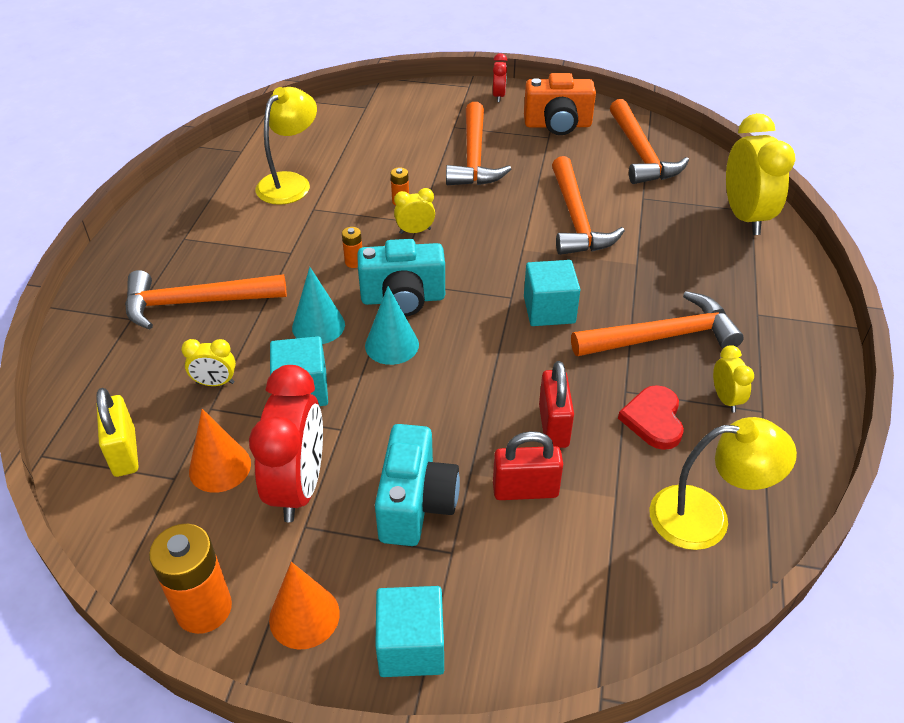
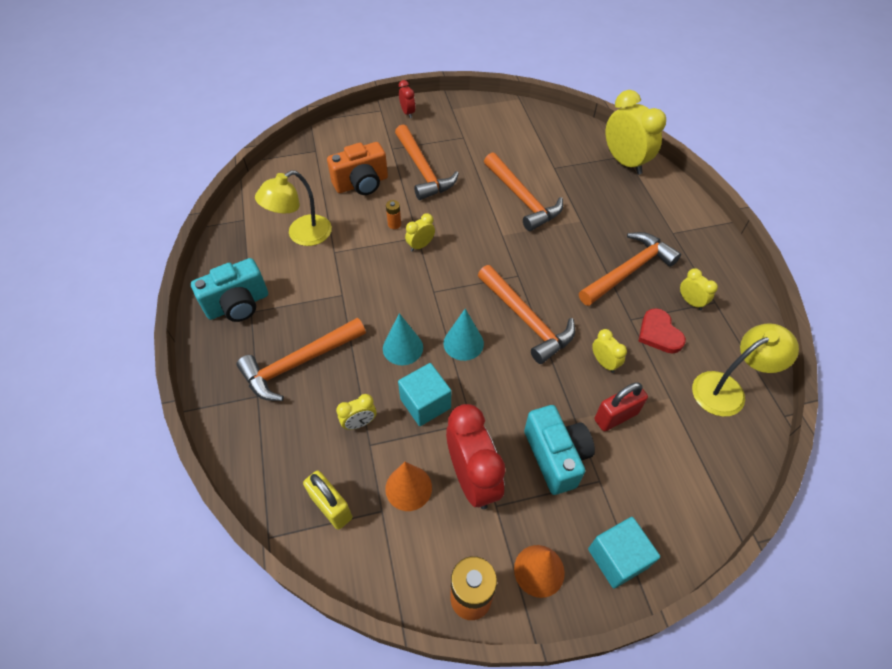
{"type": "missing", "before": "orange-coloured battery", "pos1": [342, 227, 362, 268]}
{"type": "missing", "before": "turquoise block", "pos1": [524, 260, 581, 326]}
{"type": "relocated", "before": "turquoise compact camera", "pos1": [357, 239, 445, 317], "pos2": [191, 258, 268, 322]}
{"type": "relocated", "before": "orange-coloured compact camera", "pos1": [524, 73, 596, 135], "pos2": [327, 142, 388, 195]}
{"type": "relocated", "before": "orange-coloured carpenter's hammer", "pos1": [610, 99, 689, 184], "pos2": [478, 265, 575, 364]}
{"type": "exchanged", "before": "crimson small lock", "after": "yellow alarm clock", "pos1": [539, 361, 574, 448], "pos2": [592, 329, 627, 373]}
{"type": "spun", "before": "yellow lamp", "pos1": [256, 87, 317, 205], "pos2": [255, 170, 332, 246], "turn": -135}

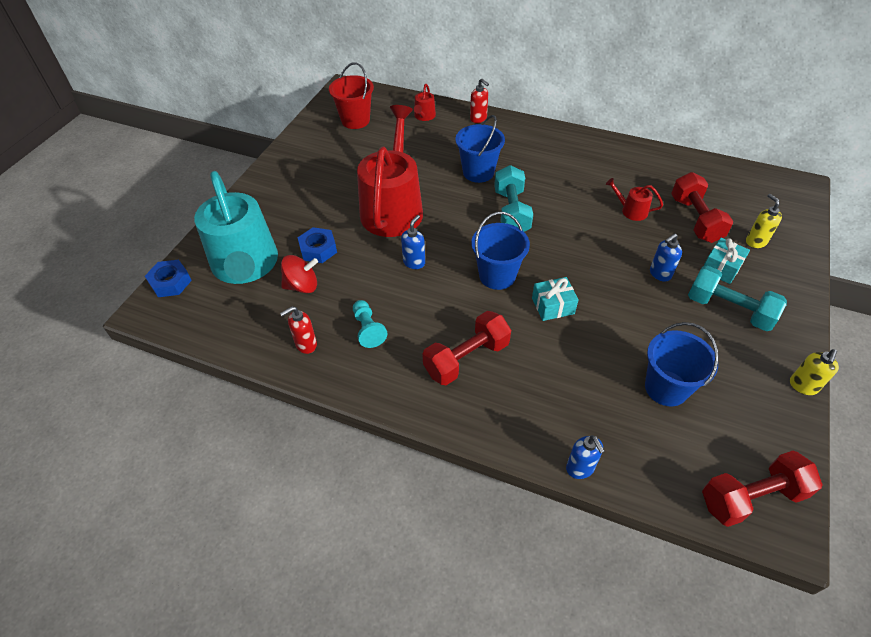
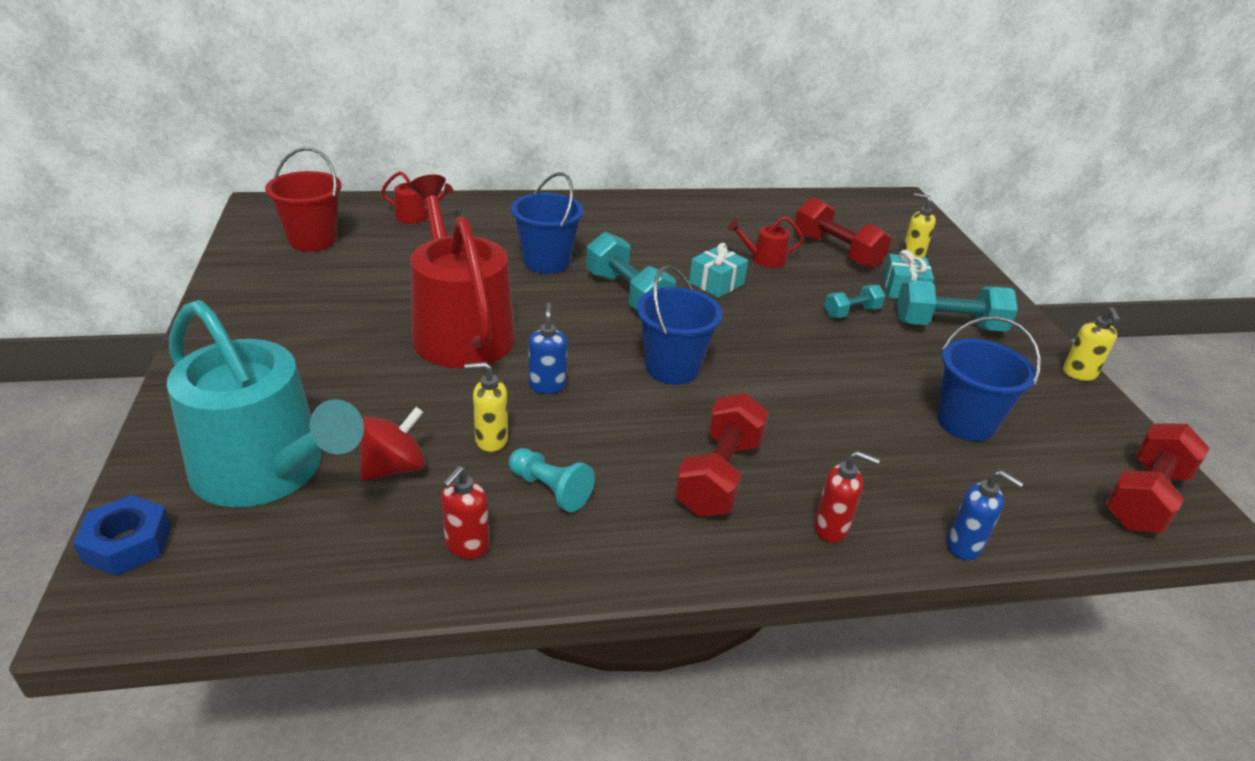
{"type": "missing", "before": "blue hexagon nut", "pos1": [298, 227, 337, 263]}
{"type": "appeared", "after": "yellow pump bottle", "pos2": [464, 362, 508, 452]}
{"type": "relocated", "before": "crimson pump bottle", "pos1": [470, 78, 489, 123], "pos2": [814, 451, 880, 543]}
{"type": "relocated", "before": "turquoise wrapped gift", "pos1": [532, 277, 579, 321], "pos2": [689, 243, 748, 298]}
{"type": "exchanged", "before": "blue pump bottle", "after": "turquoise hand weight", "pos1": [650, 234, 682, 282], "pos2": [824, 285, 885, 318]}
{"type": "spun", "before": "crimson sprinkling can", "pos1": [414, 84, 436, 121], "pos2": [381, 171, 454, 224], "turn": -60}

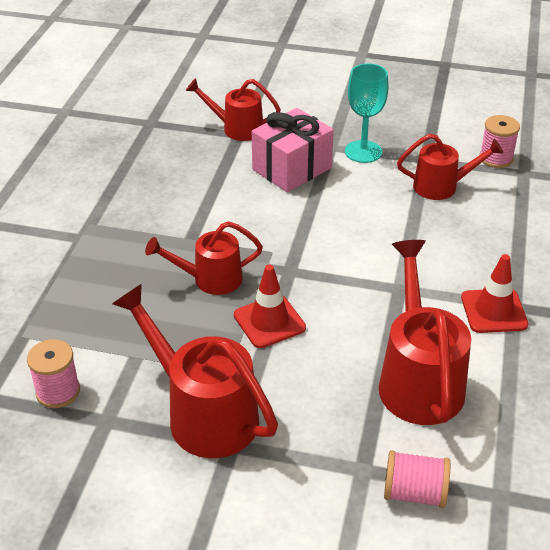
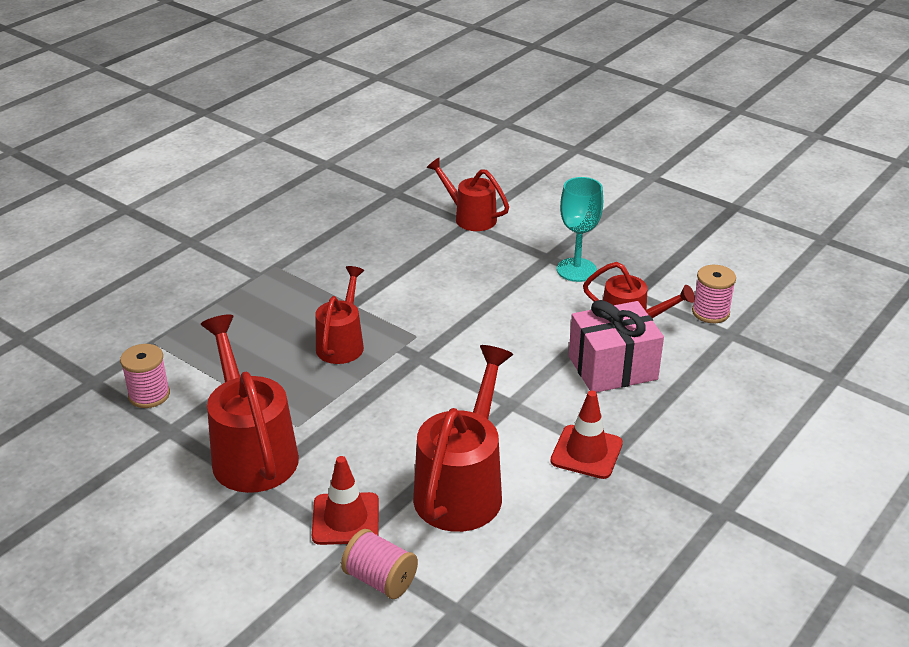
{"type": "relocated", "before": "crimson safety cone", "pos1": [234, 265, 306, 348], "pos2": [312, 456, 379, 545]}
{"type": "relocated", "before": "rosy wrapped gift", "pos1": [252, 108, 334, 193], "pos2": [569, 300, 664, 393]}
{"type": "spun", "before": "crimson sprinkling can", "pos1": [145, 221, 263, 295], "pos2": [315, 266, 364, 364], "turn": 90}

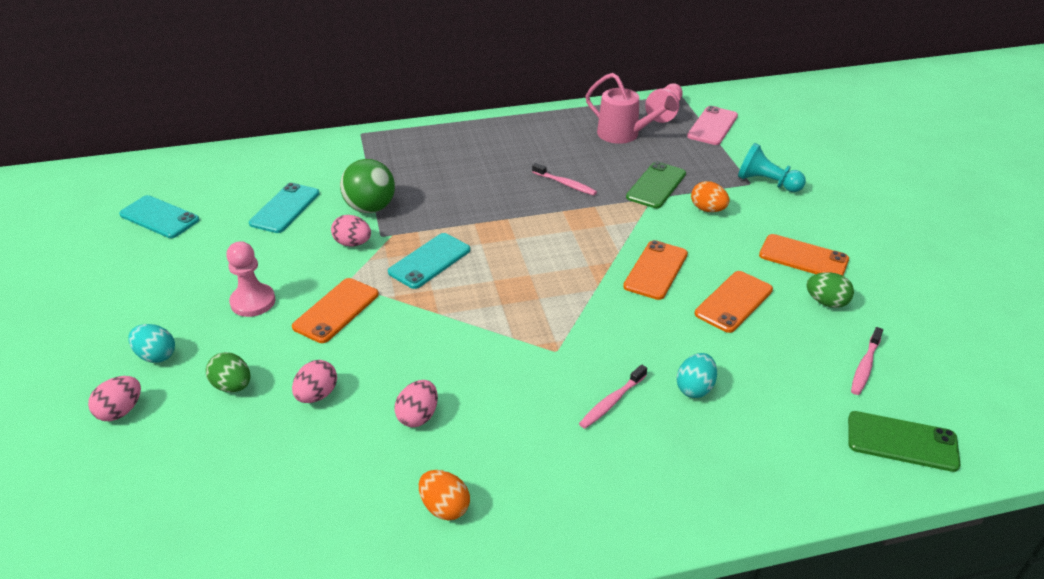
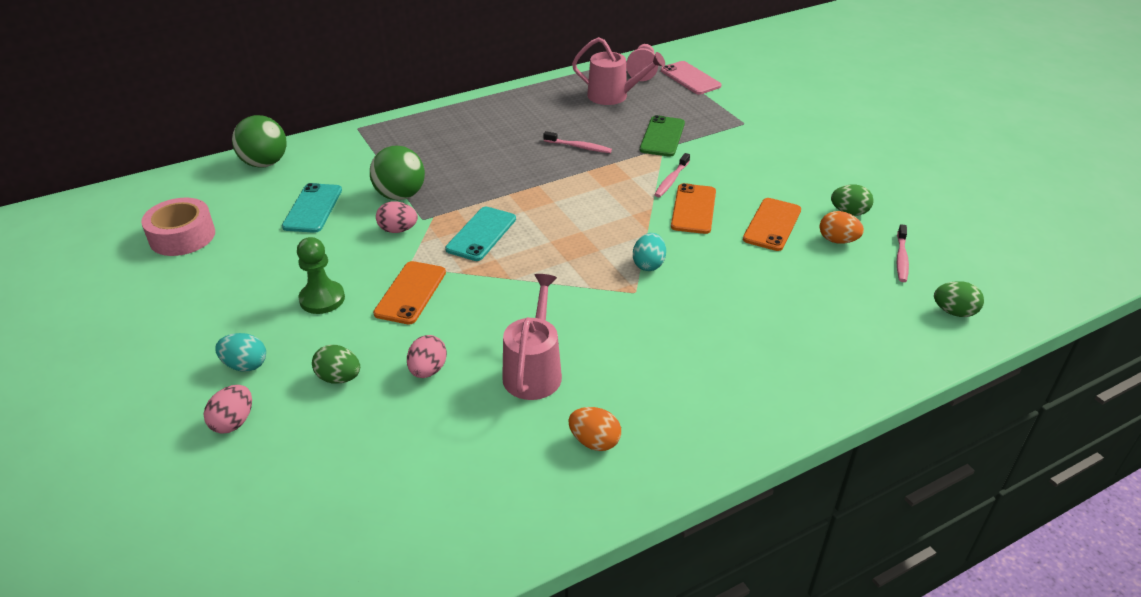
{"type": "missing", "before": "turquoise pawn", "pos1": [738, 143, 806, 192]}
{"type": "missing", "before": "orange-coloured smartphone", "pos1": [759, 234, 849, 276]}
{"type": "appeared", "after": "emerald sphere", "pos2": [232, 115, 287, 168]}
{"type": "relocated", "before": "rosy tooth brush", "pos1": [579, 364, 647, 429], "pos2": [655, 153, 690, 197]}
{"type": "relocated", "before": "turquoise egg shape", "pos1": [677, 353, 717, 398], "pos2": [633, 233, 666, 271]}
{"type": "relocated", "before": "orange-coloured egg shape", "pos1": [691, 181, 729, 212], "pos2": [820, 211, 864, 244]}
{"type": "exchanged", "before": "turquoise smartphone", "after": "rosy sticky tape", "pos1": [119, 195, 200, 238], "pos2": [141, 198, 215, 256]}
{"type": "exchanged", "before": "rosy egg shape", "after": "rosy sprinkling can", "pos1": [394, 380, 438, 427], "pos2": [502, 274, 562, 400]}
{"type": "exchanged", "before": "emerald smartphone", "after": "emerald egg shape", "pos1": [848, 411, 960, 472], "pos2": [934, 281, 984, 317]}
{"type": "colour", "before": "rosy pawn", "after": "emerald pawn", "pos1": [226, 241, 276, 317], "pos2": [297, 237, 345, 314]}
{"type": "spun", "before": "rosy smartphone", "pos1": [687, 106, 738, 145], "pos2": [661, 61, 722, 95], "turn": -45}

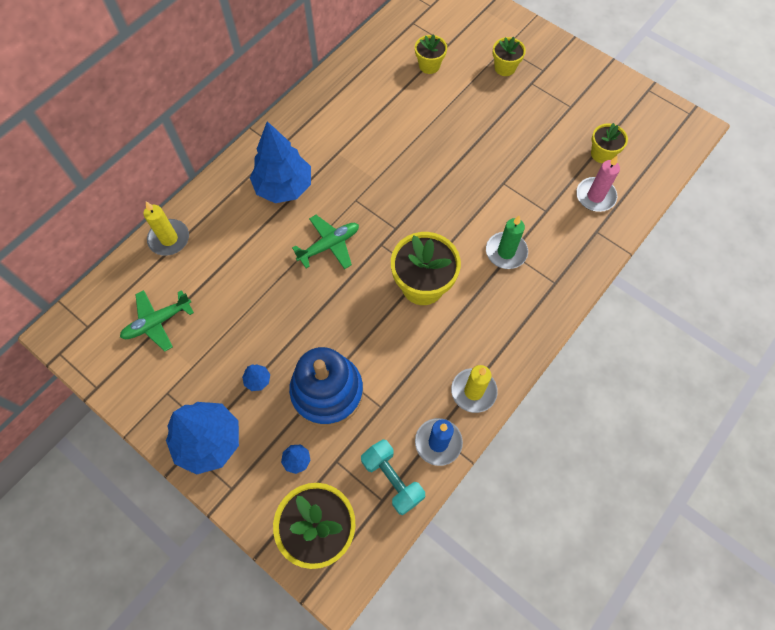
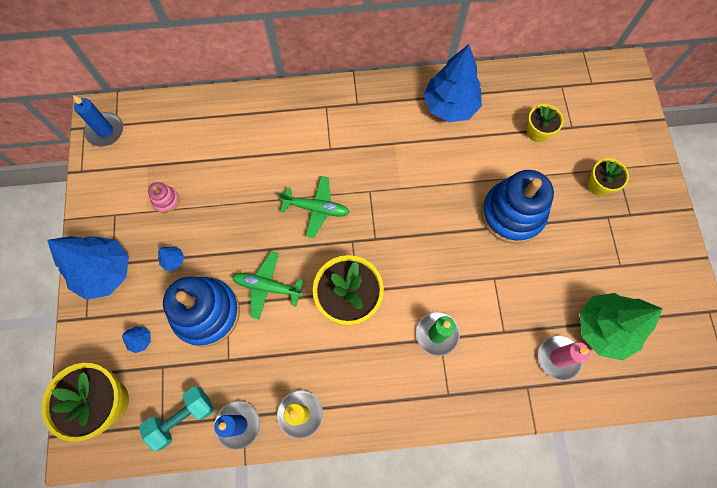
{"type": "missing", "before": "yellow candle", "pos1": [143, 202, 189, 256]}
{"type": "appeared", "after": "blue candle", "pos2": [73, 95, 123, 147]}
{"type": "appeared", "after": "rosy ring stacker", "pos2": [148, 182, 179, 213]}
{"type": "appeared", "after": "blue ring stacker", "pos2": [481, 170, 554, 244]}
{"type": "relocated", "before": "emerald toy plane", "pos1": [120, 290, 194, 352], "pos2": [232, 252, 304, 319]}
{"type": "relocated", "before": "blue toy tree", "pos1": [250, 121, 311, 203], "pos2": [423, 44, 482, 122]}
{"type": "exchanged", "before": "yellow plant pot", "after": "emerald toy tree", "pos1": [591, 123, 628, 163], "pos2": [579, 293, 663, 360]}
{"type": "spun", "before": "turquoise hand weight", "pos1": [361, 439, 425, 515], "pos2": [139, 387, 214, 451], "turn": 45}

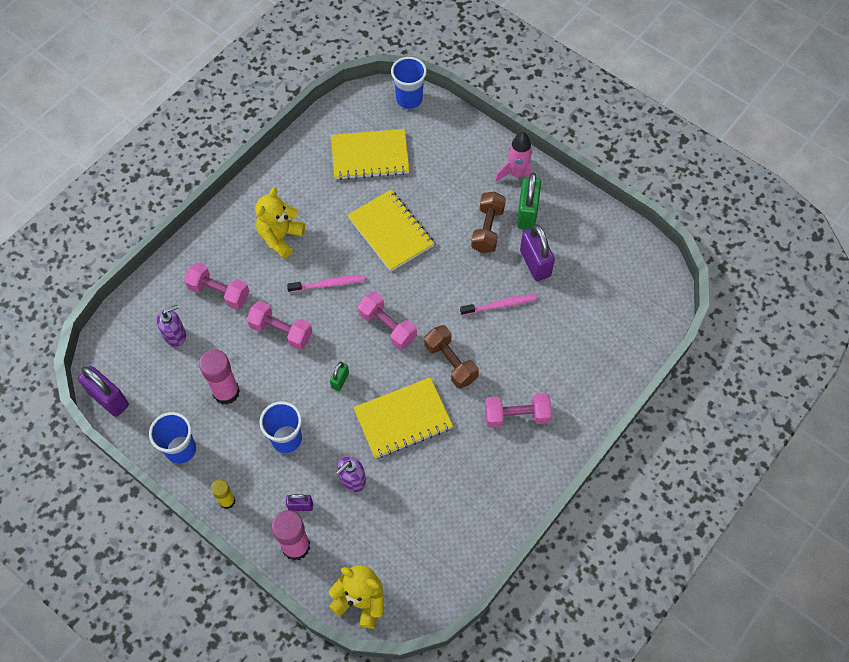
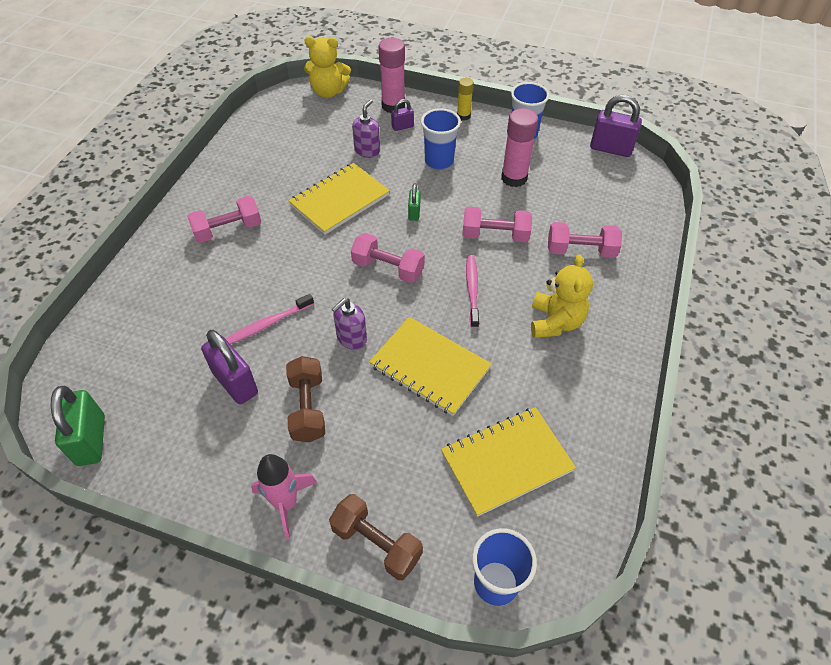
{"type": "relocated", "before": "purple pump bottle", "pos1": [157, 305, 186, 347], "pos2": [332, 298, 367, 350]}
{"type": "relocated", "before": "brown hand weight", "pos1": [424, 325, 479, 389], "pos2": [329, 494, 423, 580]}
{"type": "relocated", "before": "emerald small lock", "pos1": [517, 173, 541, 230], "pos2": [51, 386, 105, 466]}
{"type": "spun", "before": "rosy tooth brush", "pos1": [287, 275, 365, 292], "pos2": [466, 255, 479, 328], "turn": 120}

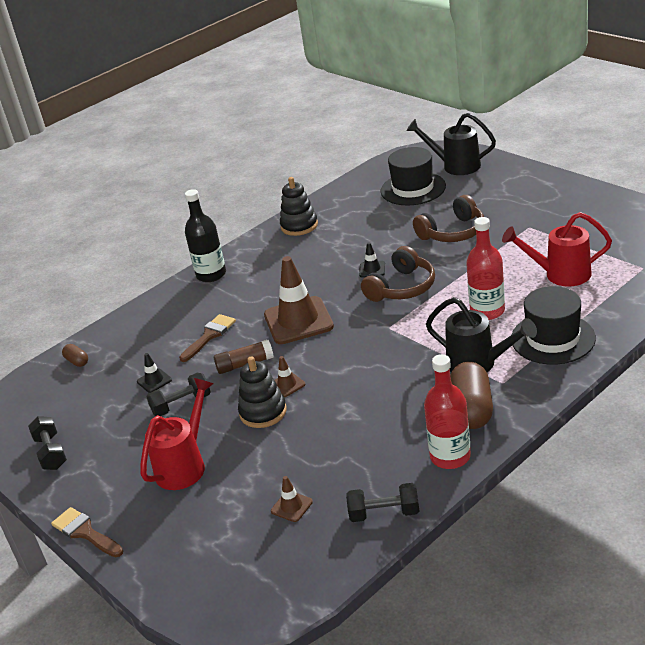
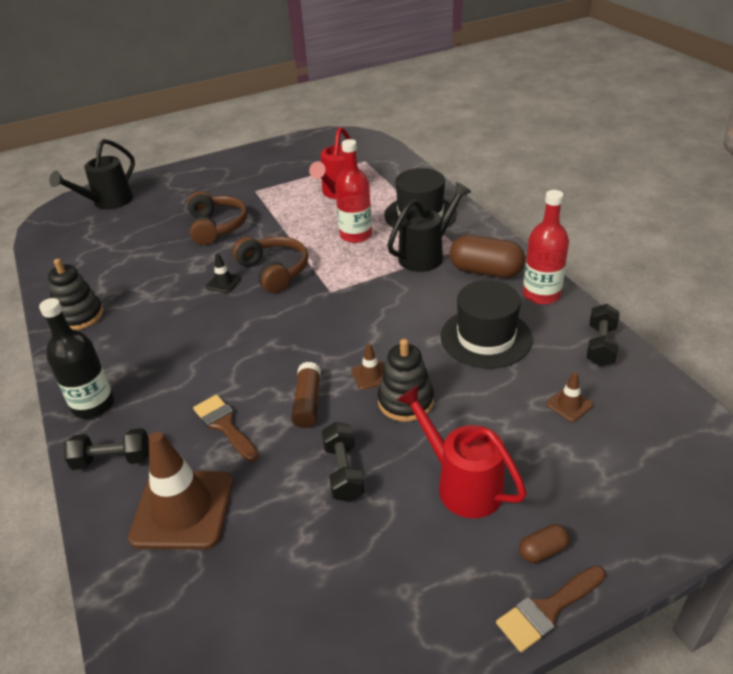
{"type": "missing", "before": "ebony safety cone", "pos1": [137, 353, 172, 393]}
{"type": "relocated", "before": "ebony hand weight", "pos1": [28, 416, 67, 470], "pos2": [64, 428, 149, 470]}
{"type": "relocated", "before": "brown pill shape", "pos1": [62, 344, 88, 367], "pos2": [519, 524, 569, 563]}
{"type": "relocated", "before": "brown safety cone", "pos1": [264, 256, 334, 344], "pos2": [128, 432, 233, 549]}
{"type": "relocated", "before": "ebony hat", "pos1": [381, 147, 446, 205], "pos2": [441, 280, 533, 369]}

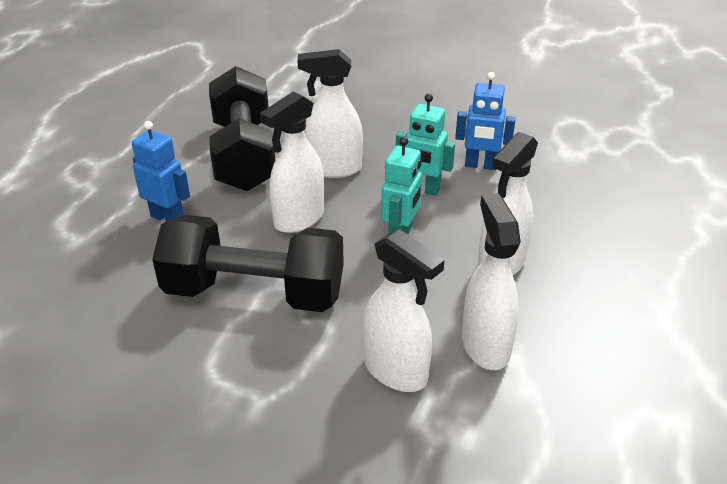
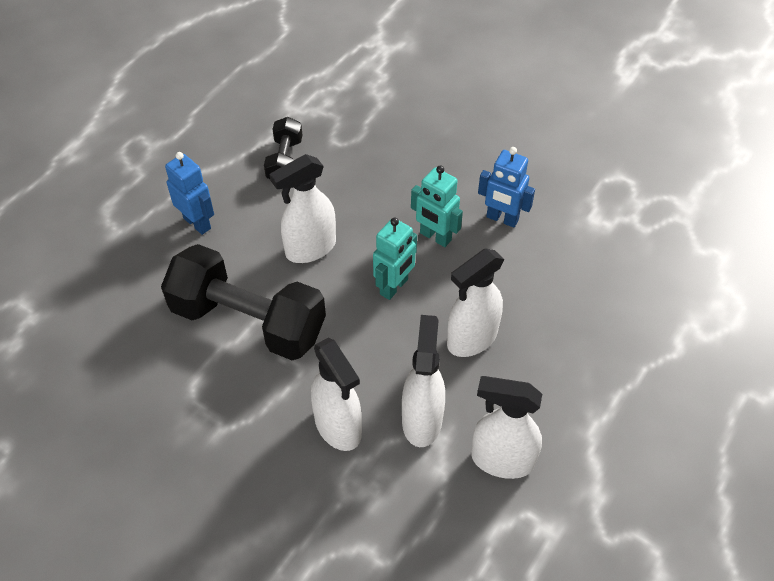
{"type": "relocated", "before": "snow-white spray bottle", "pos1": [297, 49, 363, 178], "pos2": [471, 376, 542, 479]}
{"type": "size", "before": "ebony hand weight", "pos1": [209, 66, 275, 191], "pos2": [264, 117, 302, 179], "scale": 0.5}

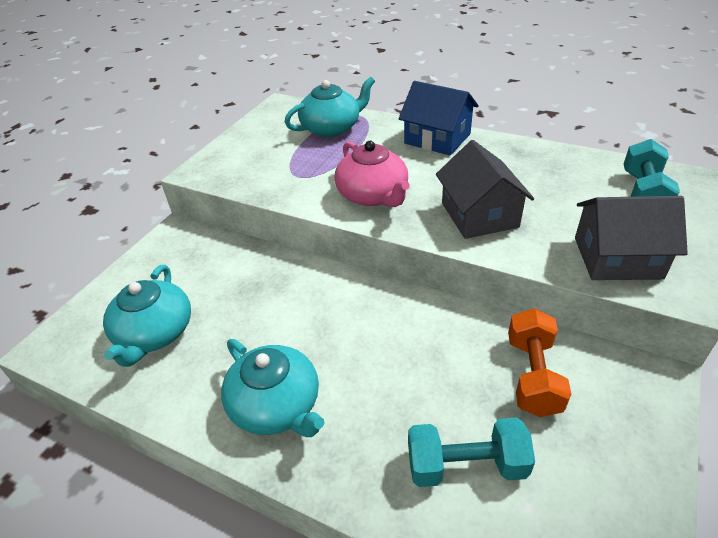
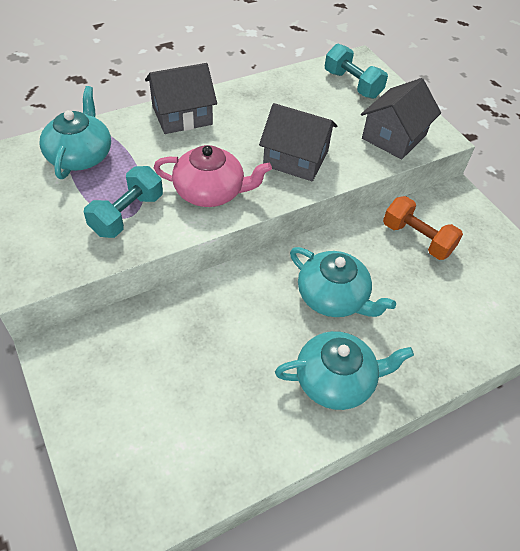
{"type": "relocated", "before": "turquoise tea pot", "pos1": [103, 265, 191, 367], "pos2": [290, 247, 396, 317]}
{"type": "relocated", "before": "turquoise hand weight", "pos1": [408, 417, 535, 487], "pos2": [84, 166, 163, 238]}
{"type": "colour", "before": "blue house", "after": "grey house", "pos1": [399, 81, 479, 156], "pos2": [145, 63, 217, 134]}

